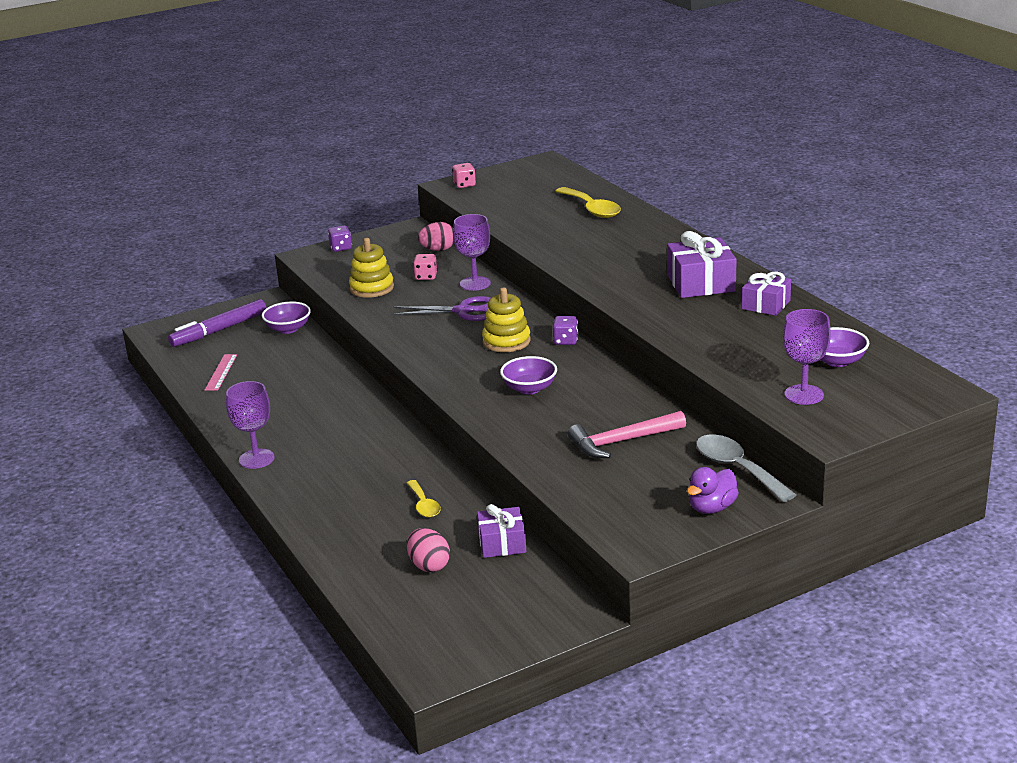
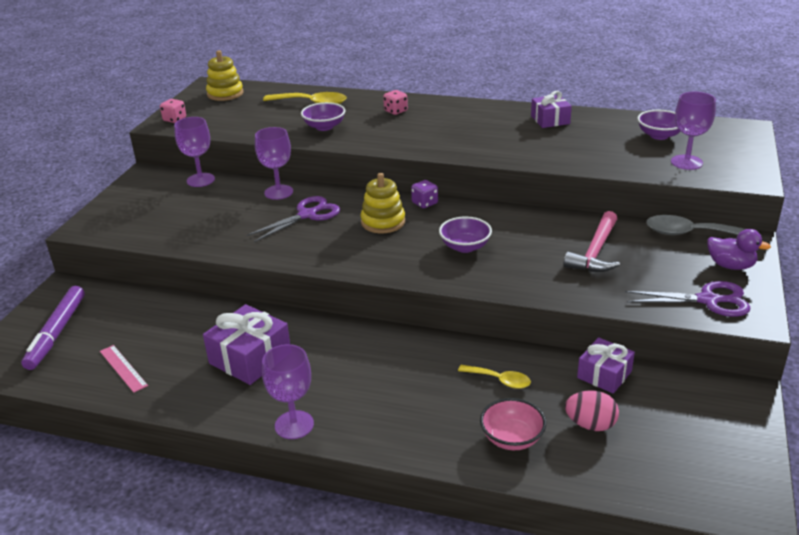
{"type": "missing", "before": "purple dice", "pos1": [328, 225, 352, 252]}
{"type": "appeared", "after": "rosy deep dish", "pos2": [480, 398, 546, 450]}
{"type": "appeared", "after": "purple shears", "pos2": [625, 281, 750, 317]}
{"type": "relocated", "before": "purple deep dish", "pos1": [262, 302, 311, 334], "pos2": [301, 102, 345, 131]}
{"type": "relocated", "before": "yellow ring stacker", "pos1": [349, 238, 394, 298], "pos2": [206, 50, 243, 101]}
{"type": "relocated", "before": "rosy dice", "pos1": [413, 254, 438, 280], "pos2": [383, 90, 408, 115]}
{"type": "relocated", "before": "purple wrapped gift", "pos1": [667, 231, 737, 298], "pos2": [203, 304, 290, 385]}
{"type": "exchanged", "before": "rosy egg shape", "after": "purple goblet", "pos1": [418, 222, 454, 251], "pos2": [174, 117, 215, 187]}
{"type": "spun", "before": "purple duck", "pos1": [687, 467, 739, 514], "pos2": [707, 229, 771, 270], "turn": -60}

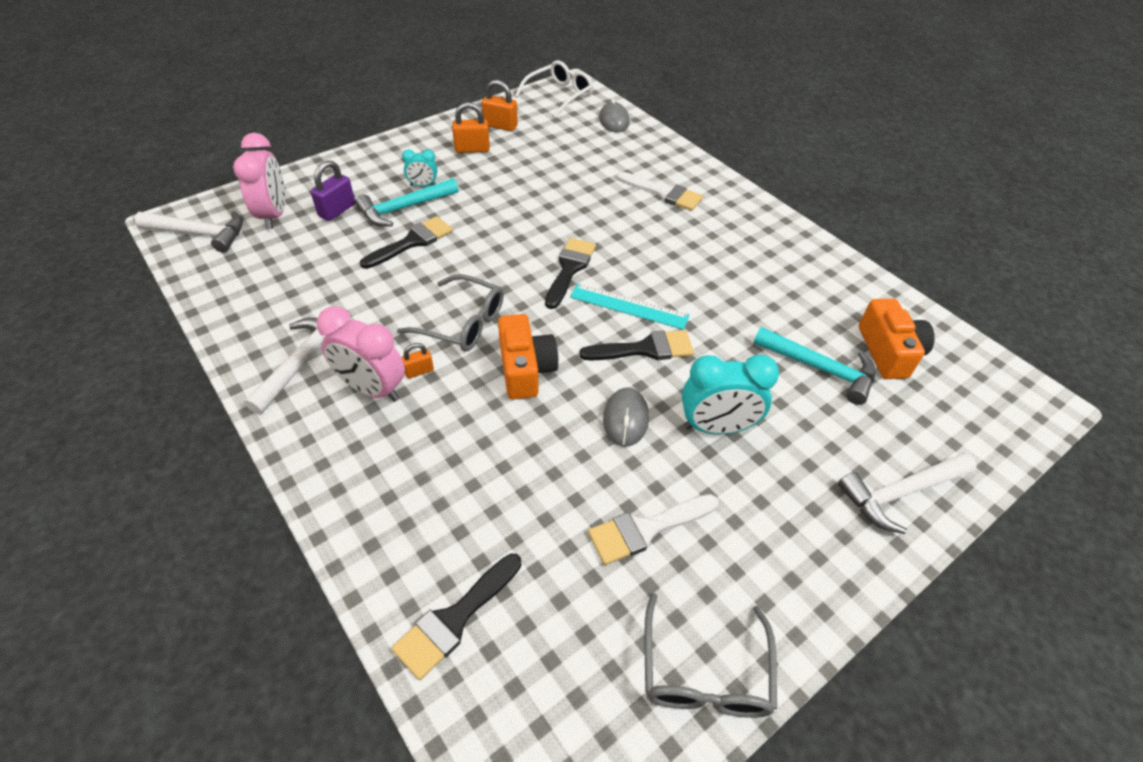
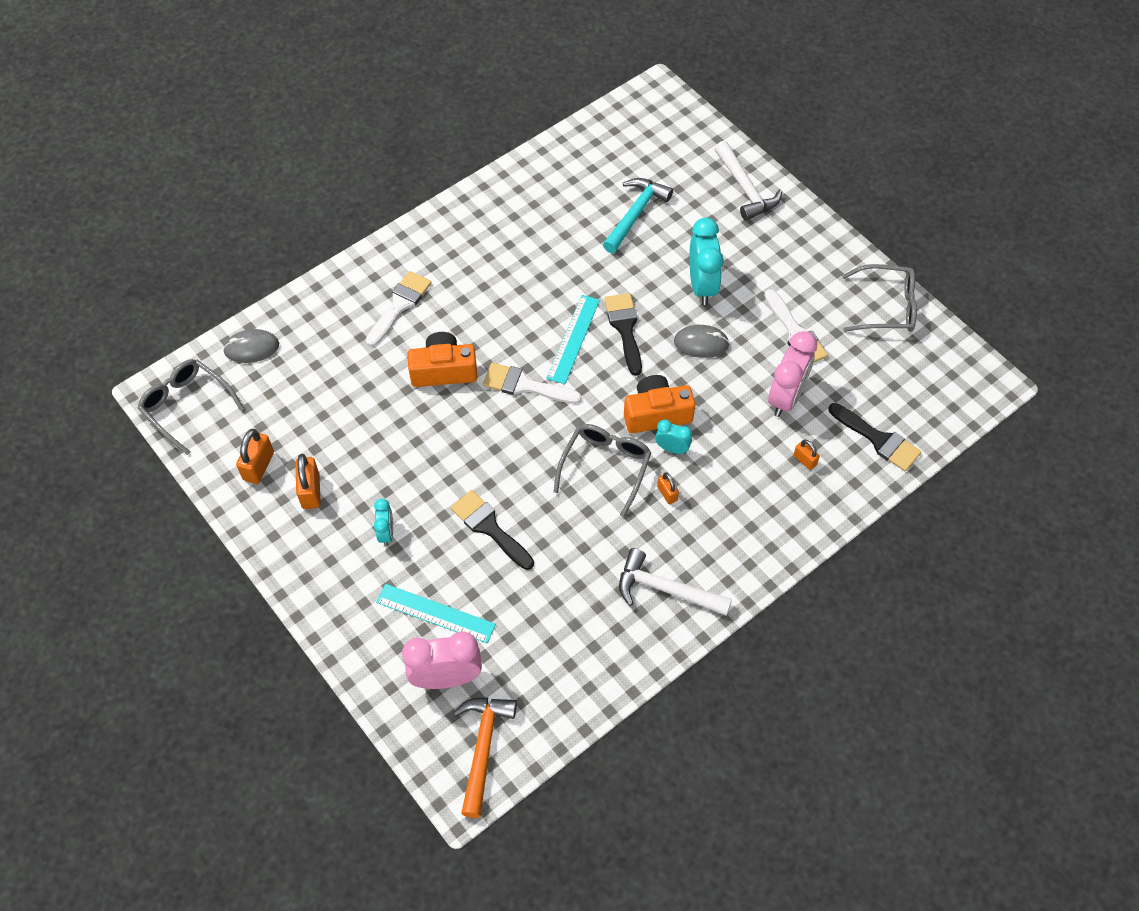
{"type": "missing", "before": "turquoise carpenter's hammer", "pos1": [355, 178, 458, 227]}
{"type": "appeared", "after": "turquoise alarm clock", "pos2": [655, 420, 692, 454]}
{"type": "appeared", "after": "orange-coloured small lock", "pos2": [794, 440, 820, 470]}
{"type": "relocated", "before": "rosy alarm clock", "pos1": [317, 306, 405, 402], "pos2": [768, 331, 817, 417]}
{"type": "relocated", "before": "orange-coloured compact camera", "pos1": [859, 299, 935, 379], "pos2": [408, 332, 477, 387]}
{"type": "exchanged", "before": "purple small lock", "after": "turquoise ruler", "pos1": [311, 160, 355, 221], "pos2": [376, 584, 496, 643]}
{"type": "colour", "before": "snow-white carpenter's hammer", "after": "orange-coloured carpenter's hammer", "pos1": [135, 211, 243, 253], "pos2": [453, 698, 517, 818]}
{"type": "colour", "before": "snow-white glasses", "after": "grey glasses", "pos1": [515, 60, 594, 118], "pos2": [137, 359, 244, 455]}
{"type": "colour", "before": "ebony paintbrush", "after": "snow-white paintbrush", "pos1": [545, 238, 596, 309], "pos2": [483, 363, 581, 404]}

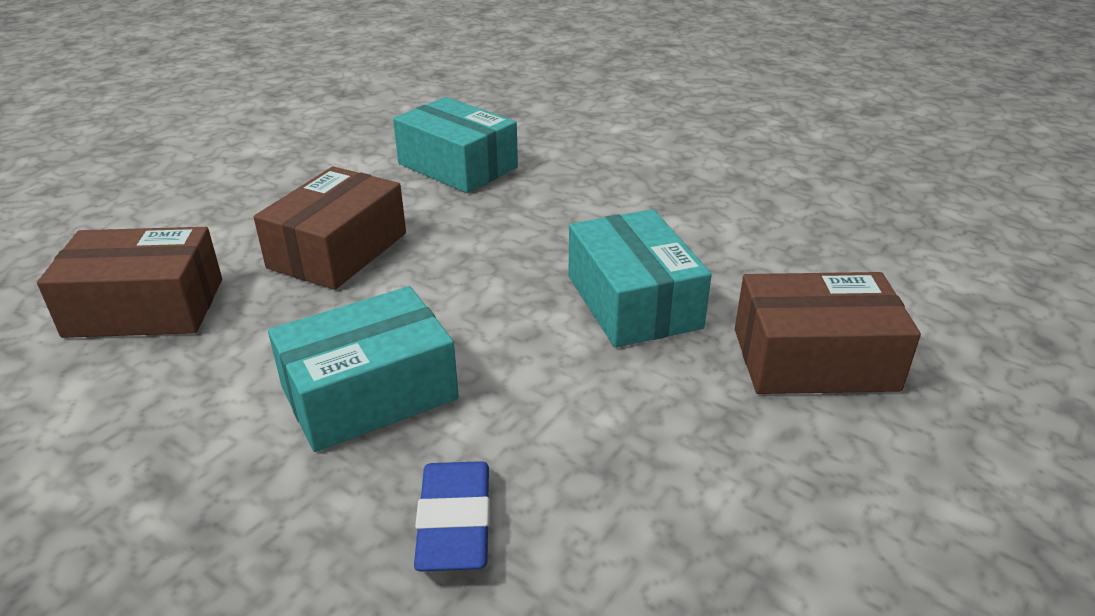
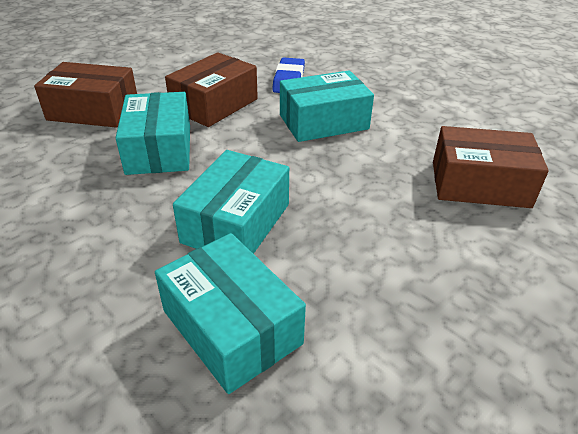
{"type": "appeared", "after": "turquoise package", "pos2": [173, 150, 289, 254]}
{"type": "relocated", "before": "brown package", "pos1": [254, 166, 406, 290], "pos2": [165, 52, 258, 127]}

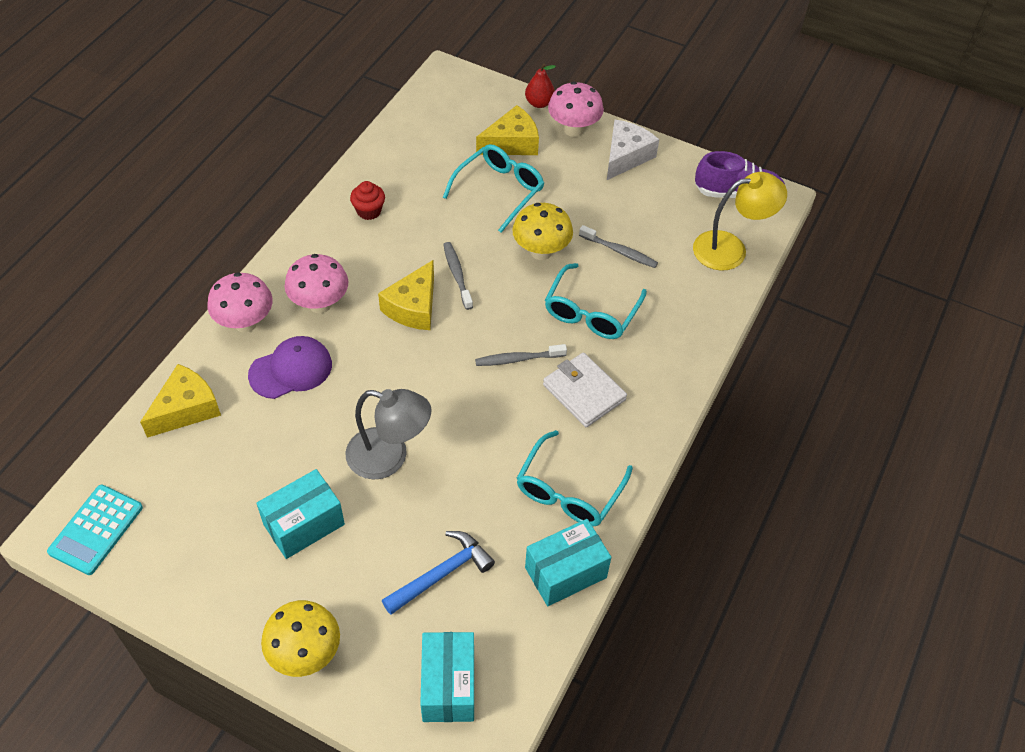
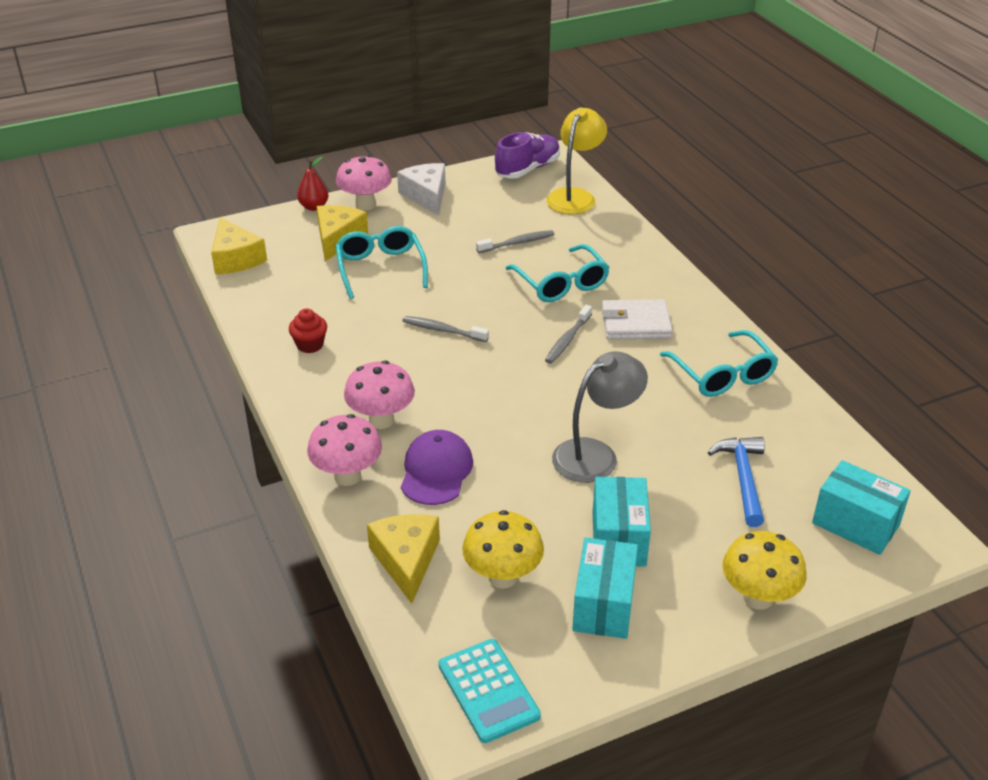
{"type": "relocated", "before": "yellow piece of cheese", "pos1": [378, 260, 434, 330], "pos2": [211, 217, 267, 274]}
{"type": "relocated", "before": "yellow mushroom", "pos1": [512, 203, 573, 260], "pos2": [462, 510, 544, 589]}
{"type": "relocated", "before": "turquoise package", "pos1": [525, 519, 611, 606], "pos2": [572, 537, 638, 639]}

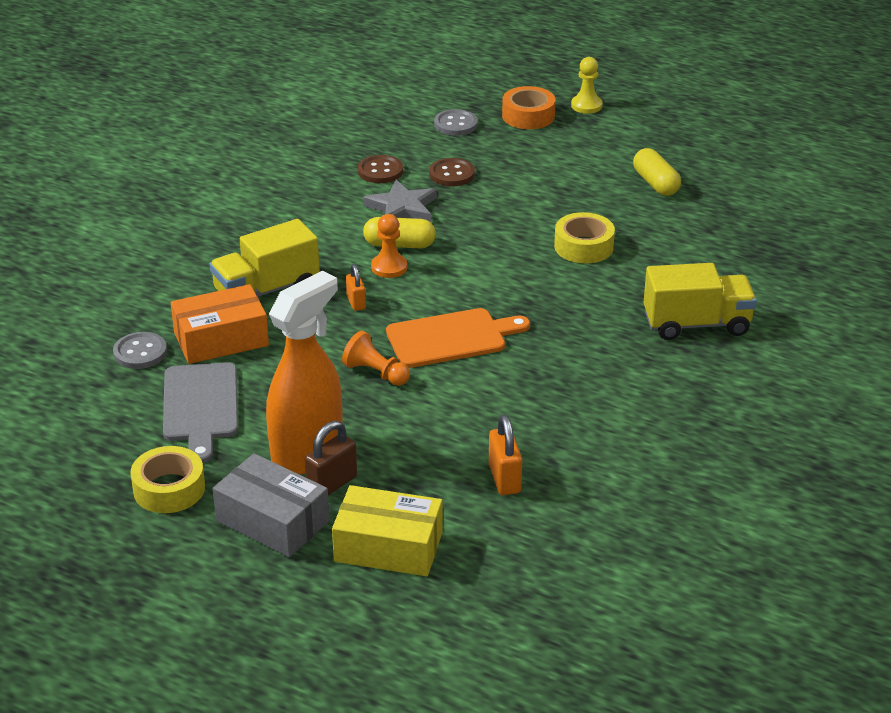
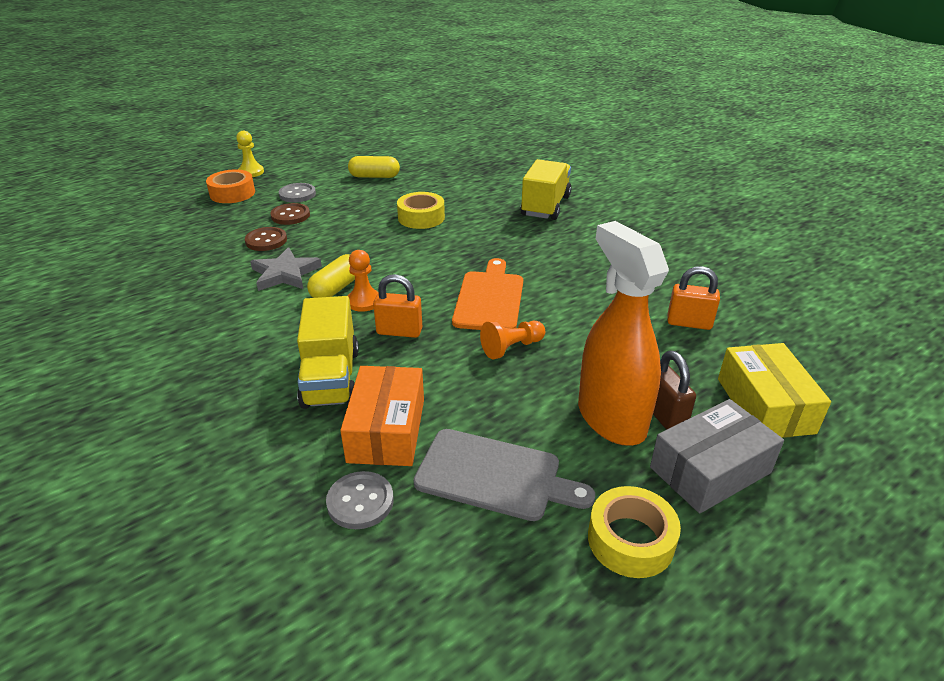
{"type": "relocated", "before": "brown sewing button", "pos1": [358, 155, 403, 183], "pos2": [270, 203, 310, 225]}
{"type": "relocated", "before": "grey sewing button", "pos1": [434, 109, 478, 136], "pos2": [279, 183, 316, 202]}
{"type": "spun", "before": "yellow package", "pos1": [332, 485, 443, 576], "pos2": [718, 343, 831, 438], "turn": -45}
{"type": "size", "before": "orange-coloured small lock", "pos1": [346, 264, 366, 311], "pos2": [373, 274, 422, 338], "scale": 1.53}

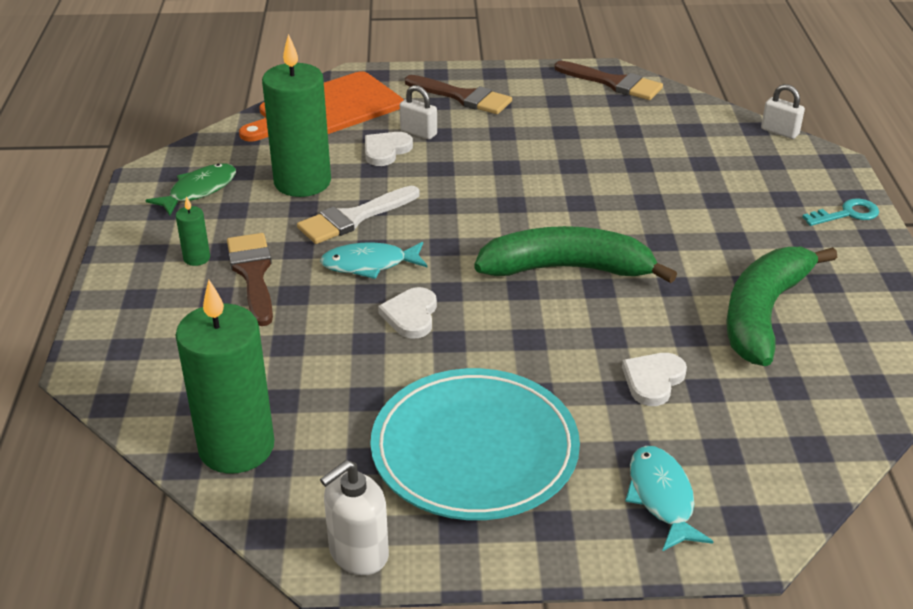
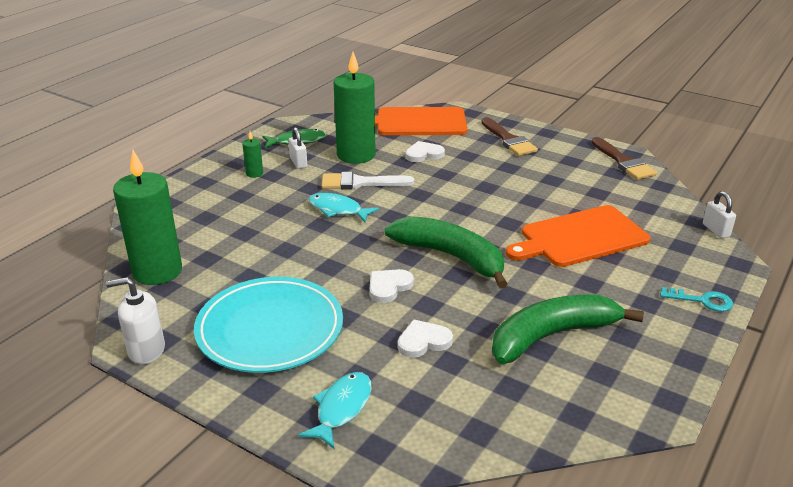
{"type": "missing", "before": "brown paintbrush", "pos1": [227, 233, 273, 326]}
{"type": "appeared", "after": "orange-coloured bread board", "pos2": [506, 205, 650, 267]}
{"type": "relocated", "before": "snow-white love heart", "pos1": [378, 287, 437, 339], "pos2": [369, 269, 414, 303]}
{"type": "relocated", "before": "snow-white small lock", "pos1": [400, 85, 437, 139], "pos2": [289, 127, 307, 169]}

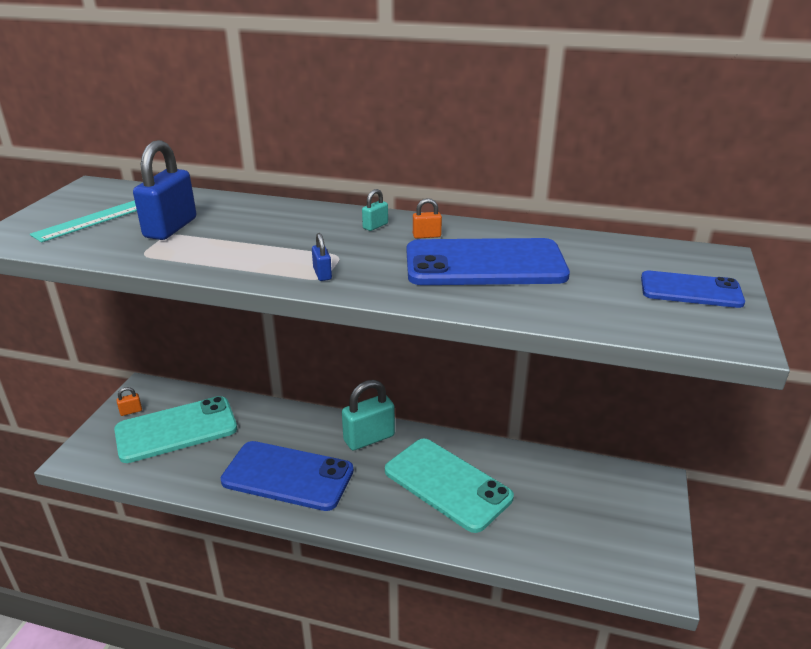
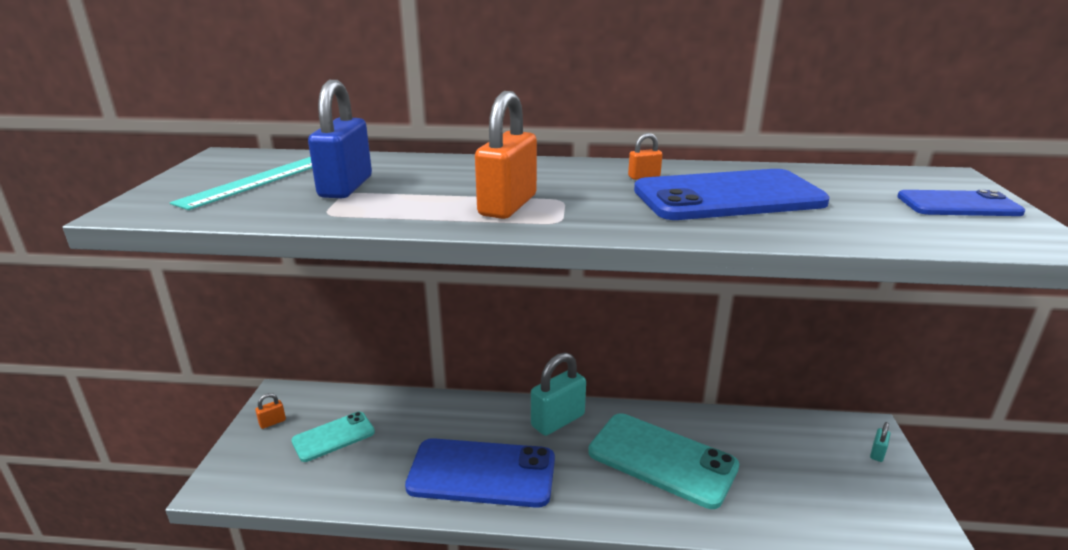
{"type": "missing", "before": "blue small lock", "pos1": [312, 233, 332, 281]}
{"type": "appeared", "after": "orange-coloured small lock", "pos2": [475, 91, 537, 219]}
{"type": "relocated", "before": "turquoise small lock", "pos1": [362, 189, 388, 231], "pos2": [870, 422, 890, 462]}
{"type": "size", "before": "turquoise smartphone", "pos1": [114, 396, 237, 463], "pos2": [291, 412, 375, 462], "scale": 0.57}

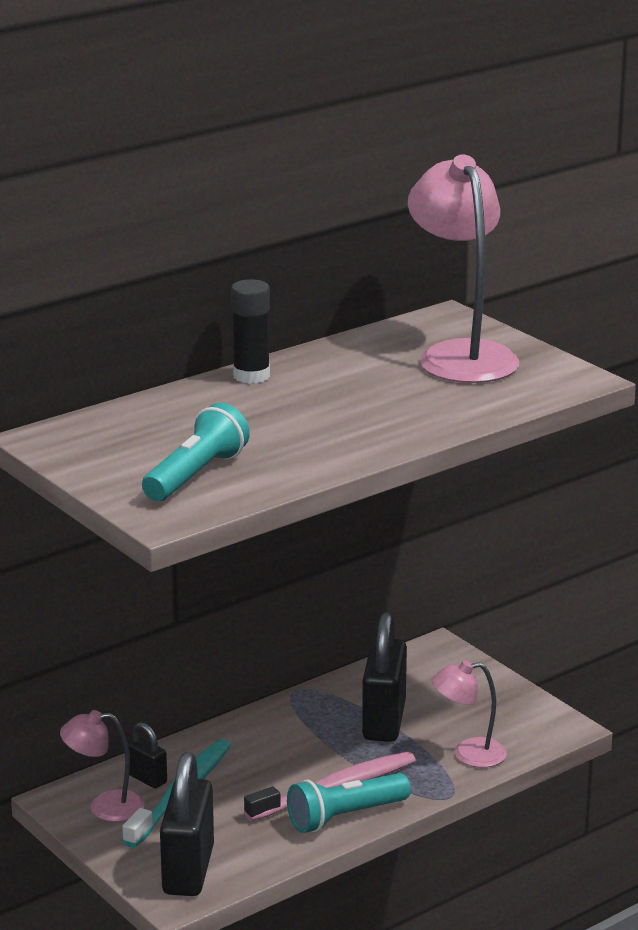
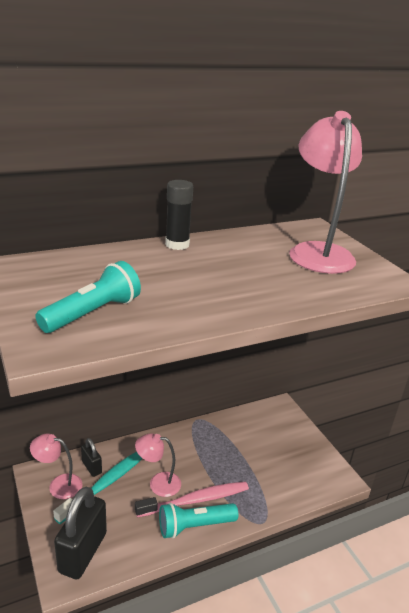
{"type": "missing", "before": "ebony small lock", "pos1": [362, 612, 407, 742]}
{"type": "relocated", "before": "rosy lamp", "pos1": [432, 660, 507, 768], "pos2": [135, 433, 181, 497]}

